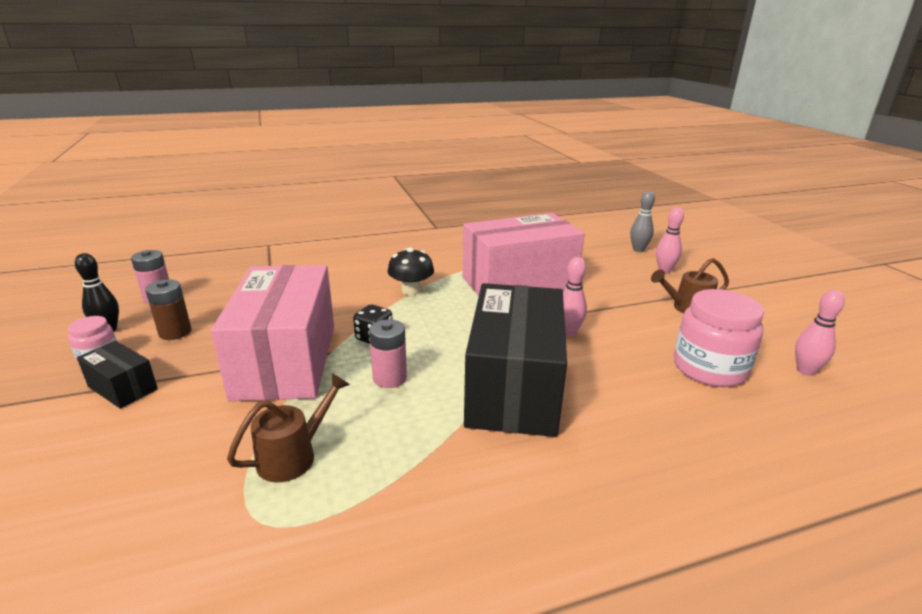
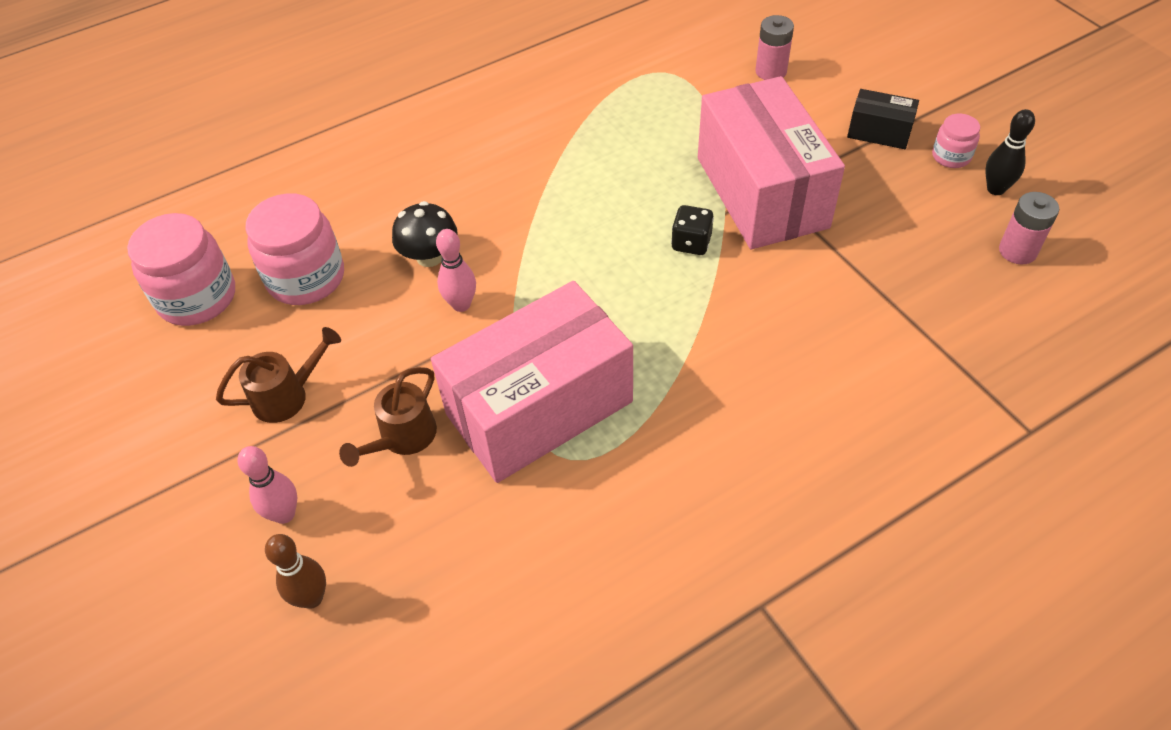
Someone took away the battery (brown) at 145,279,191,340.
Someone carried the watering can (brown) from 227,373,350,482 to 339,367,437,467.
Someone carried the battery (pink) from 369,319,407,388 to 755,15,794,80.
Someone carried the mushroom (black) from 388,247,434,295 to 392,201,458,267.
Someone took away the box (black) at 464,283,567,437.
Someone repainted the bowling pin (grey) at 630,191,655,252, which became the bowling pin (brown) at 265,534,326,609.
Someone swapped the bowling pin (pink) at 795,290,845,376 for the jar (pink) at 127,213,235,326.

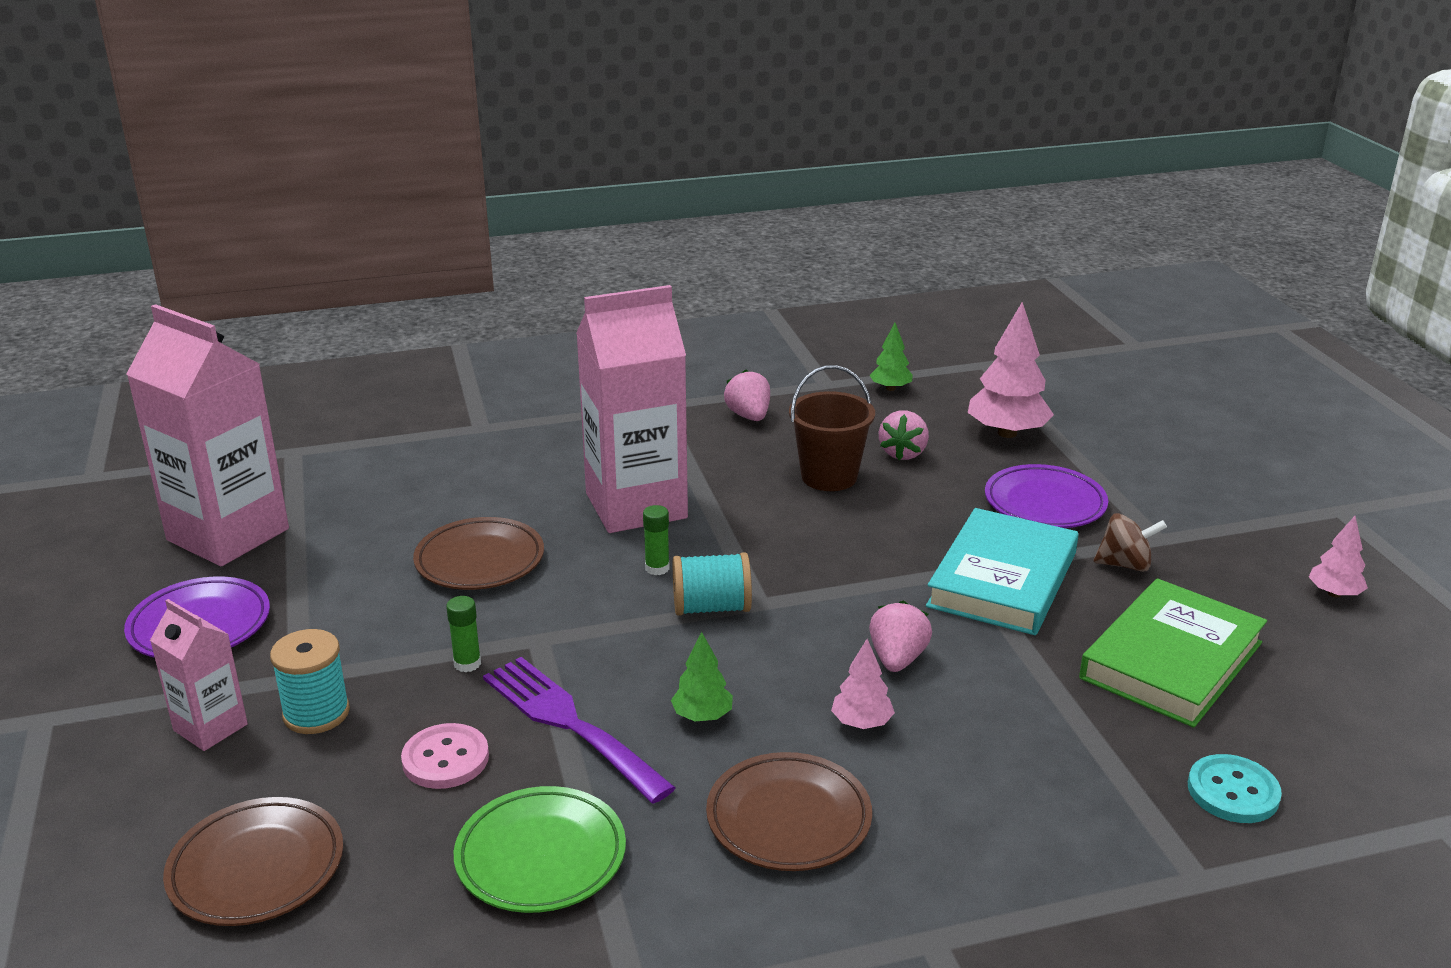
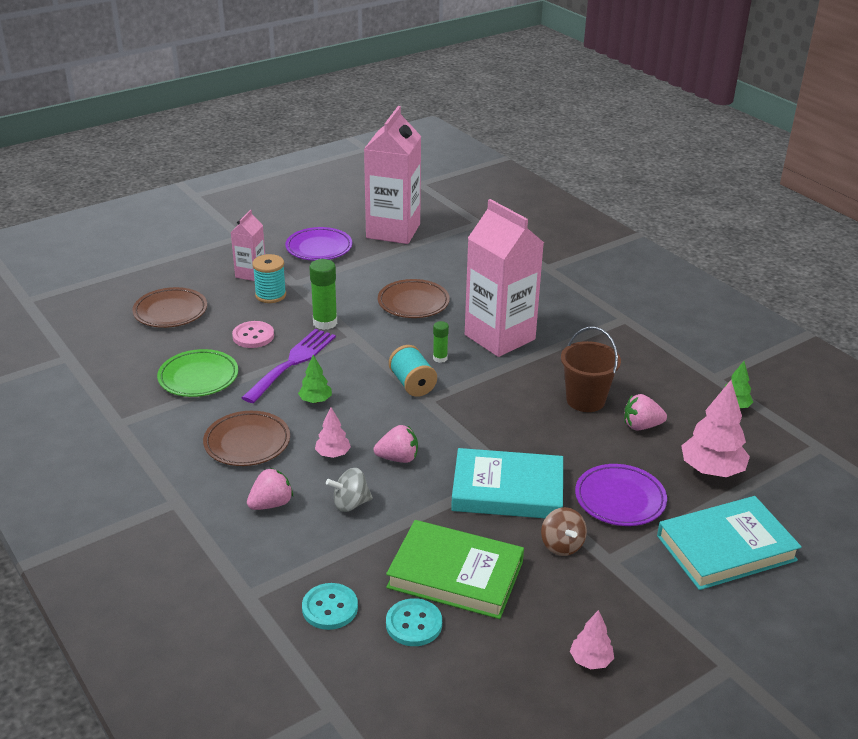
Someone scaled the glue stick (green) at 446,596,481,672 by 1.75.
Someone carried the strawberry (pink) from 724,370,770,421 to 247,468,293,510.
Someone put down the spinning top (grey) at 326,468,373,512.
Someone put down the button (turquoise) at 386,598,442,646.
Someone put down the book (turquoise) at 657,496,802,590.

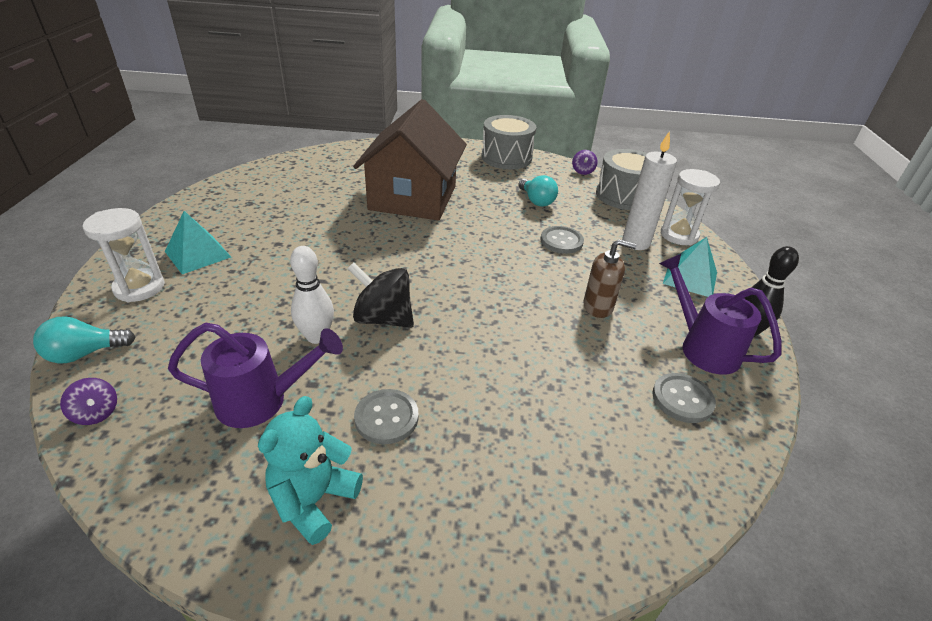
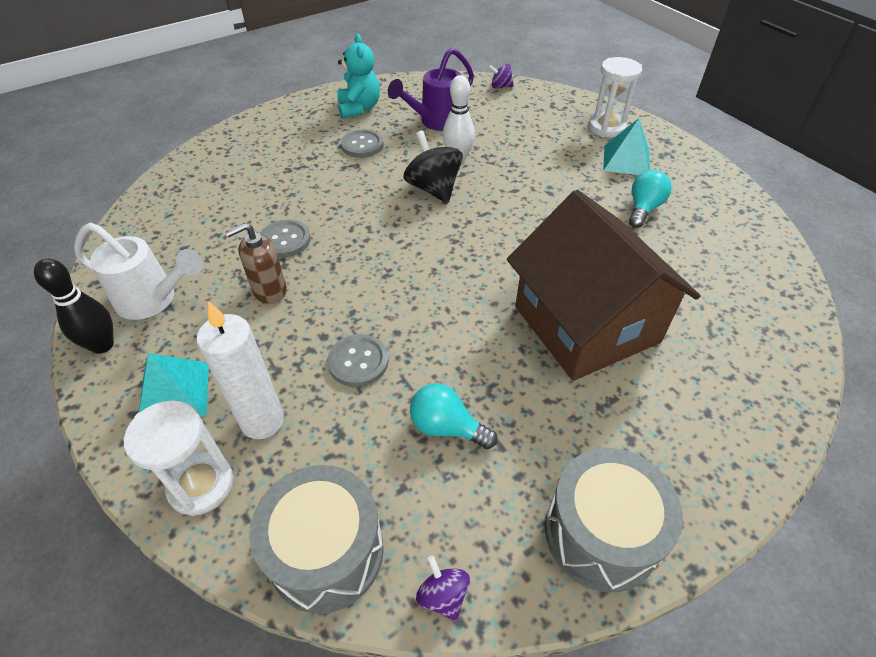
Someone carried the light bulb (turquoise) from 33,316,136,363 to 629,170,672,228.
Someone rotated the spinning top (black) at 347,262,414,328 by 105 degrees counterclockwise.
Someone carried the button (grey) from 652,373,716,423 to 260,220,311,258.
Someone repainted the watering can (purple) at 659,254,782,375, which became the watering can (white) at 74,223,203,320.

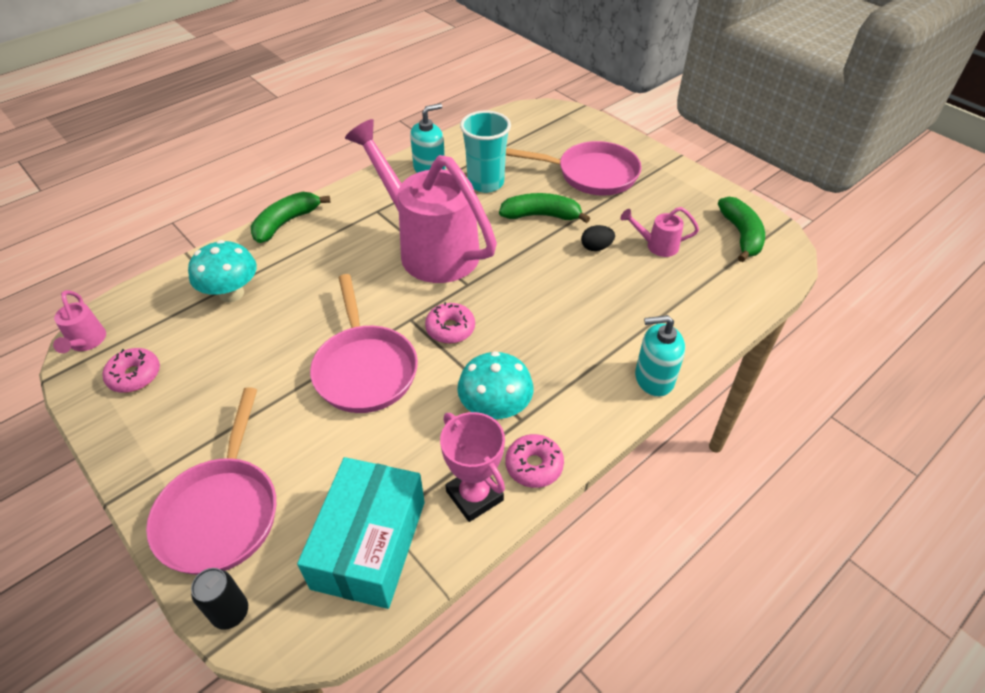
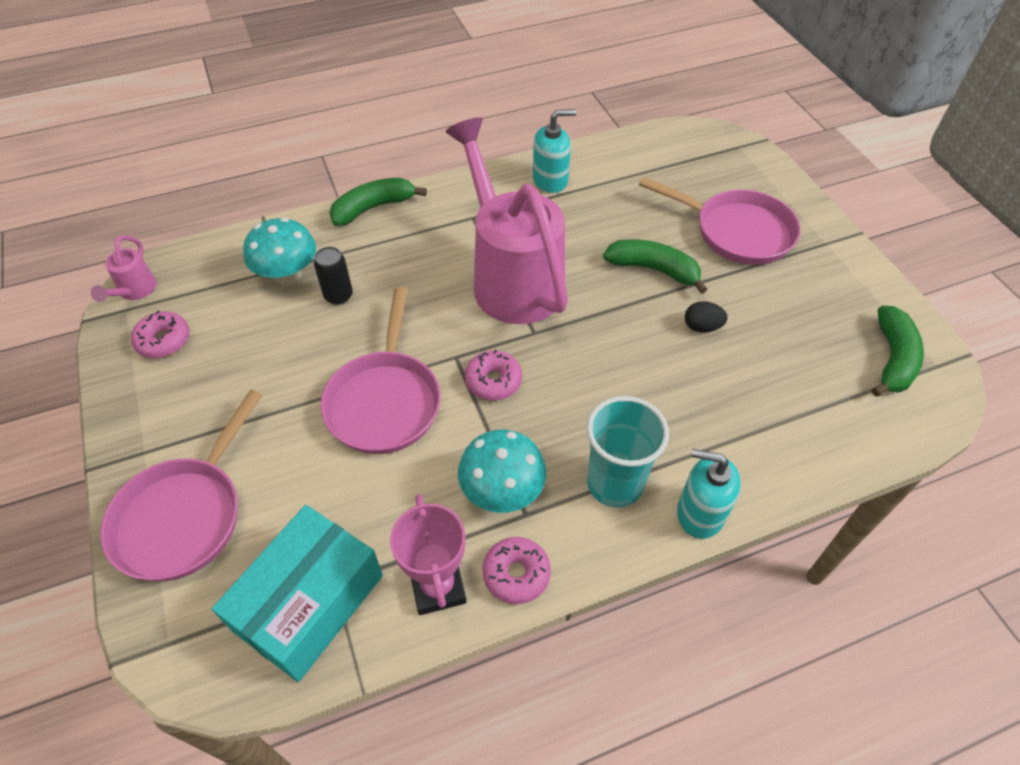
Someone carried the can (black) from 191,568,248,630 to 314,247,353,305.
Someone carried the cup (turquoise) from 460,111,511,193 to 587,396,669,508.
Someone took away the watering can (pink) at 620,207,699,257.

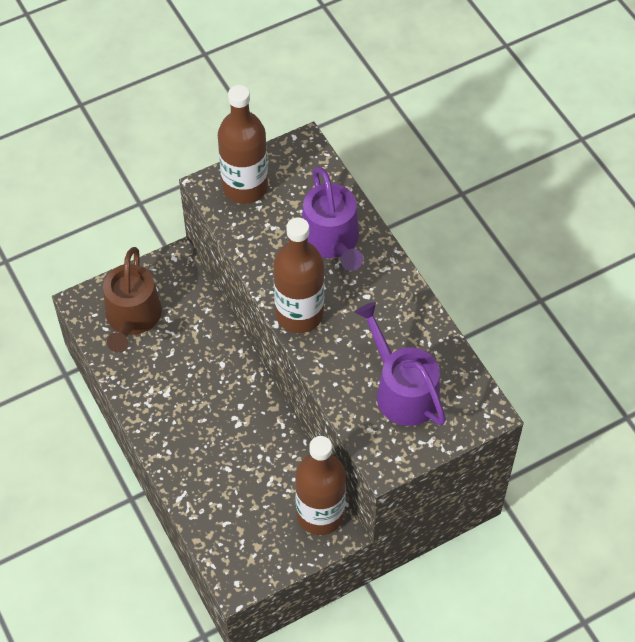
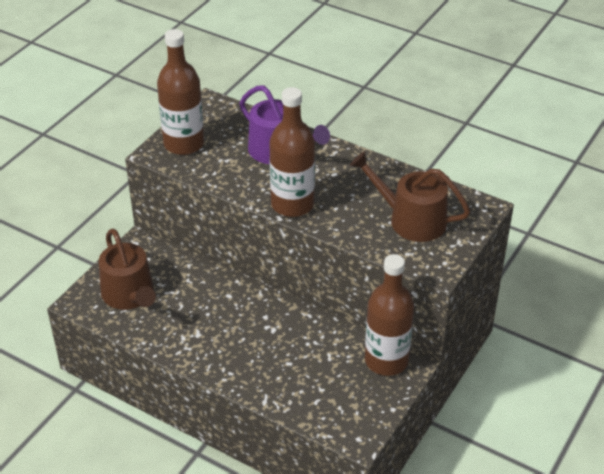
Someone repainted the watering can (purple) at 355,302,446,426, which became the watering can (brown) at 350,151,470,242.

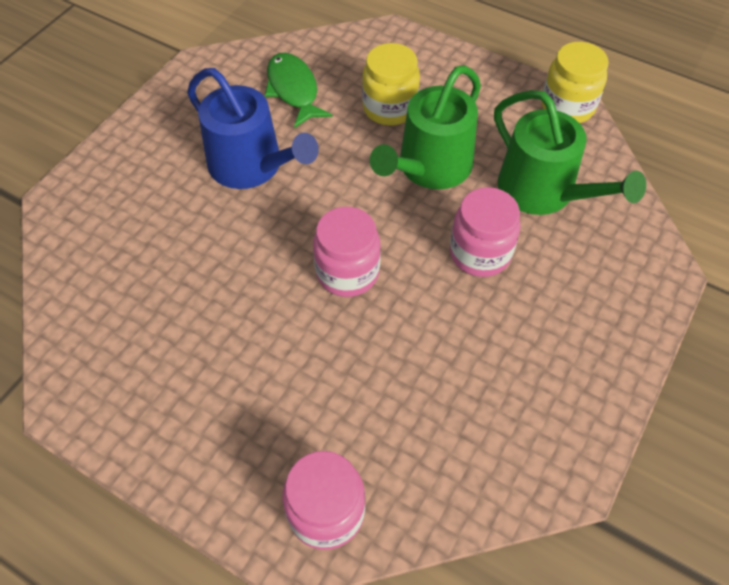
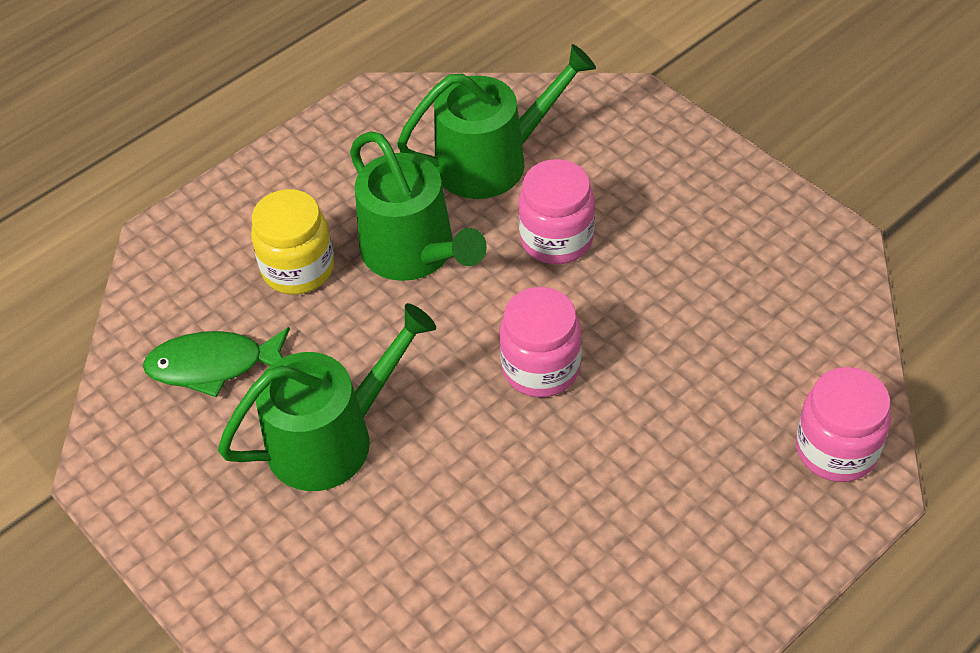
Someone repainted the watering can (blue) at 187,68,319,189, which became the watering can (green) at 218,303,436,491.
Someone took away the jar (yellow) at 541,42,609,123.

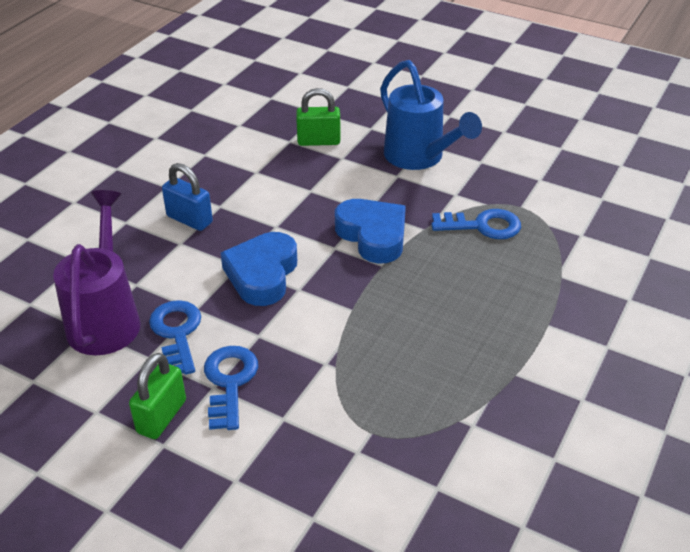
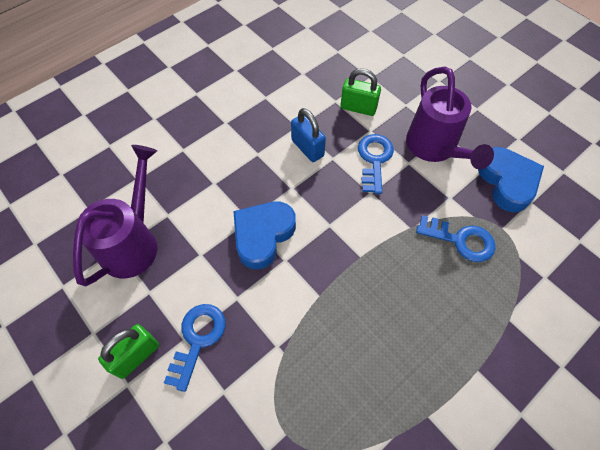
Someone carried the key (blue) from 149,300,201,375 to 358,134,394,194.
Someone carried the padlock (blue) from 162,163,213,231 to 291,108,326,162.
Someone carried the heart (blue) from 335,199,406,264 to 478,147,544,212.
Someone repainted the watering can (blue) at 380,60,482,170, which became the watering can (purple) at 406,67,494,169.

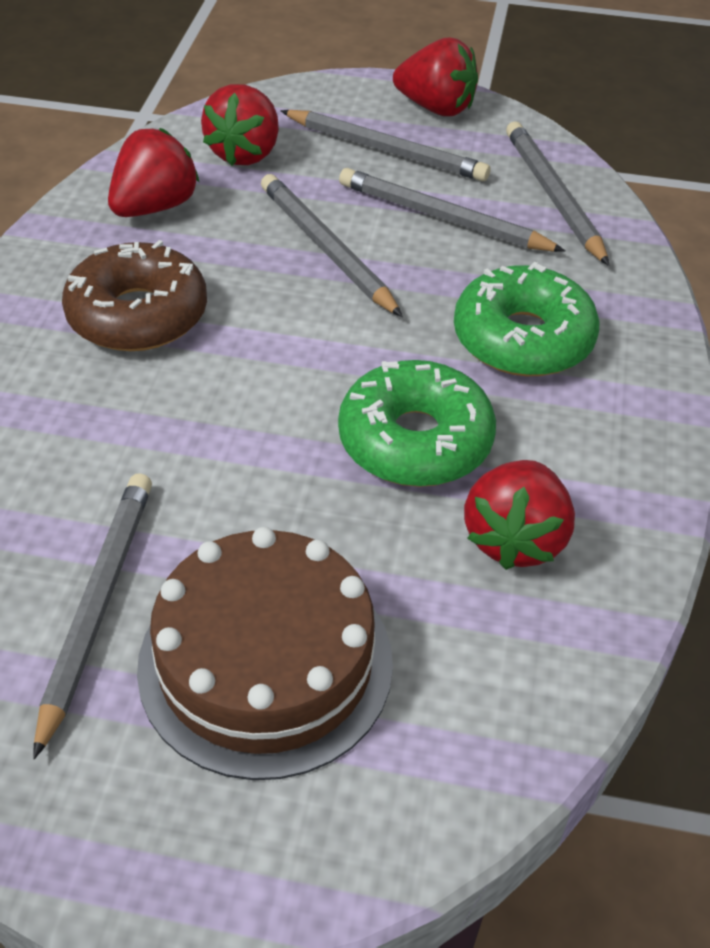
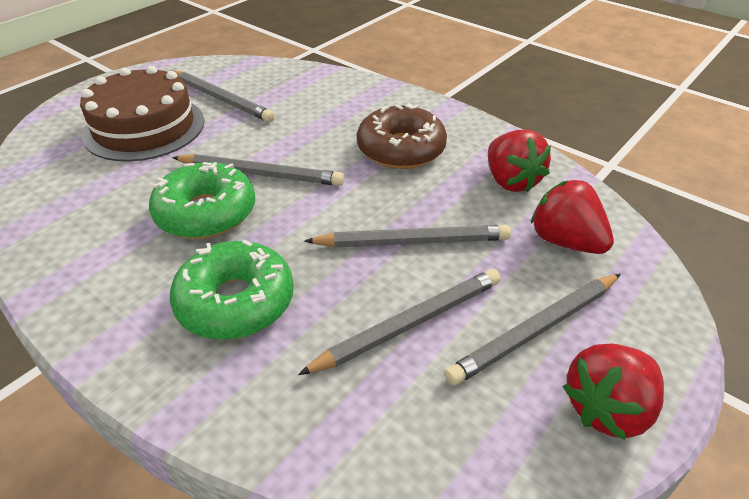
Someone took away the strawberry (red) at 464,460,575,570.
Someone carried the pencil (grey) from 506,121,610,266 to 172,154,344,186.

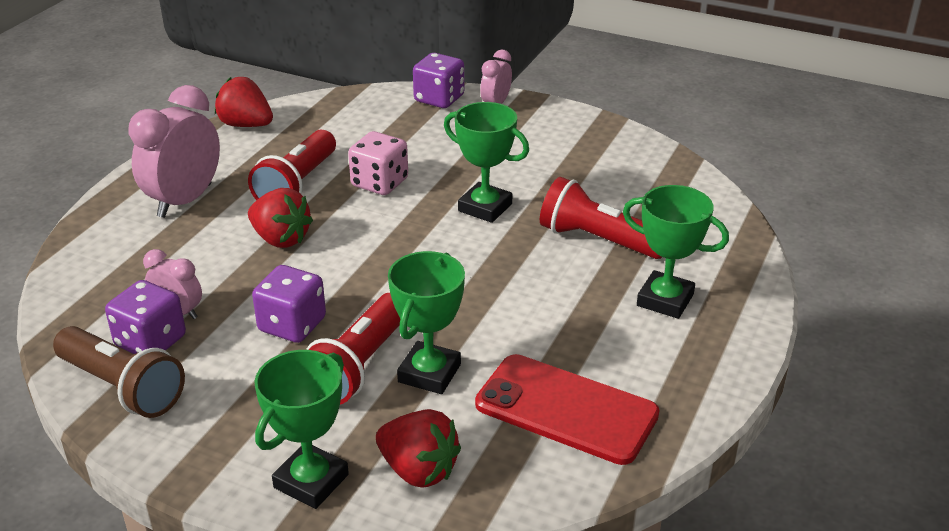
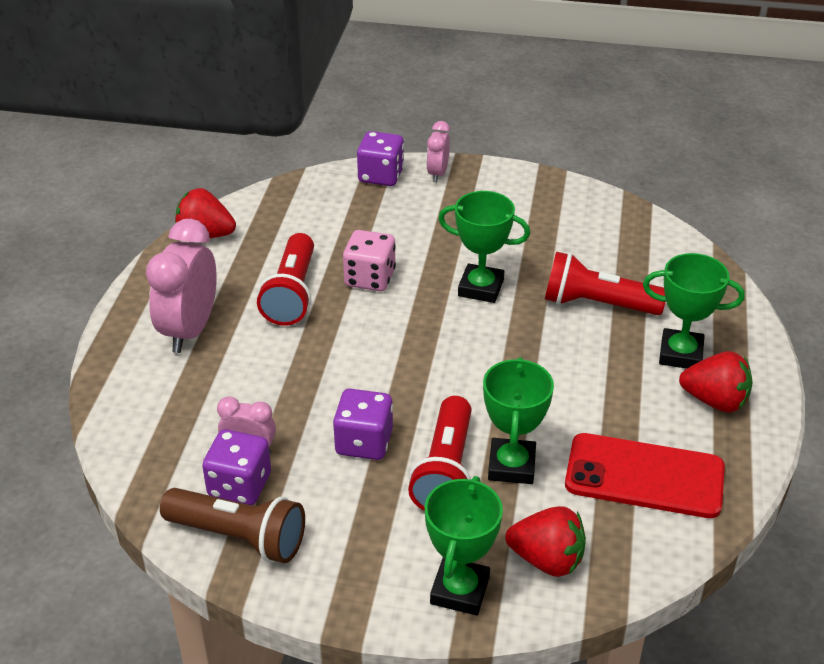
Someone carried the strawberry (red) from 248,188,313,248 to 679,351,753,413.

